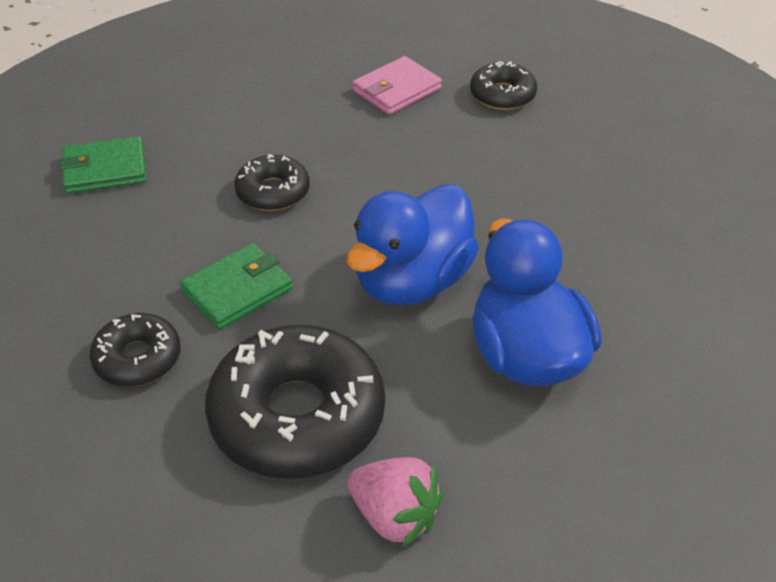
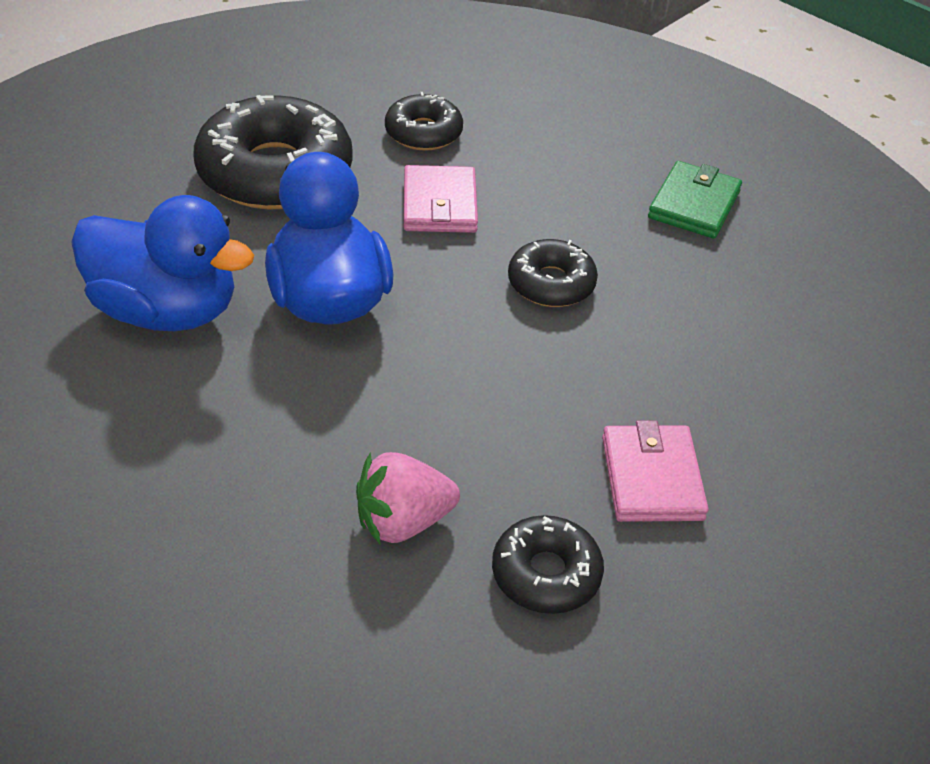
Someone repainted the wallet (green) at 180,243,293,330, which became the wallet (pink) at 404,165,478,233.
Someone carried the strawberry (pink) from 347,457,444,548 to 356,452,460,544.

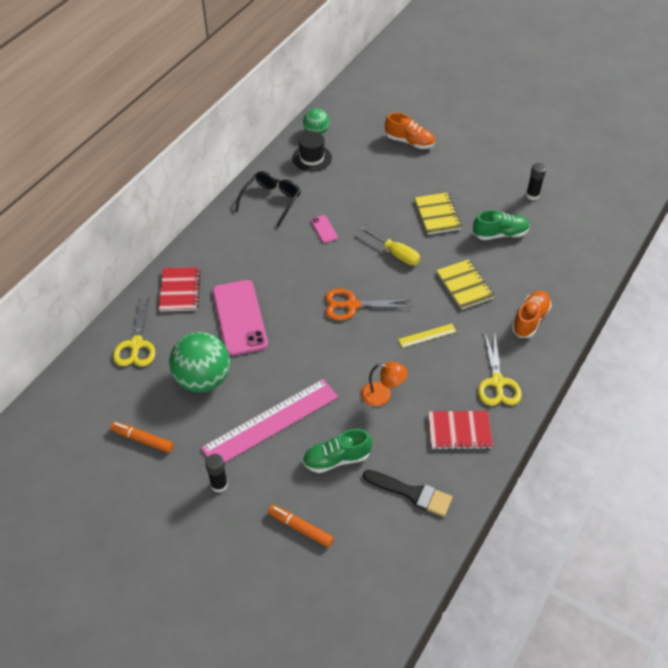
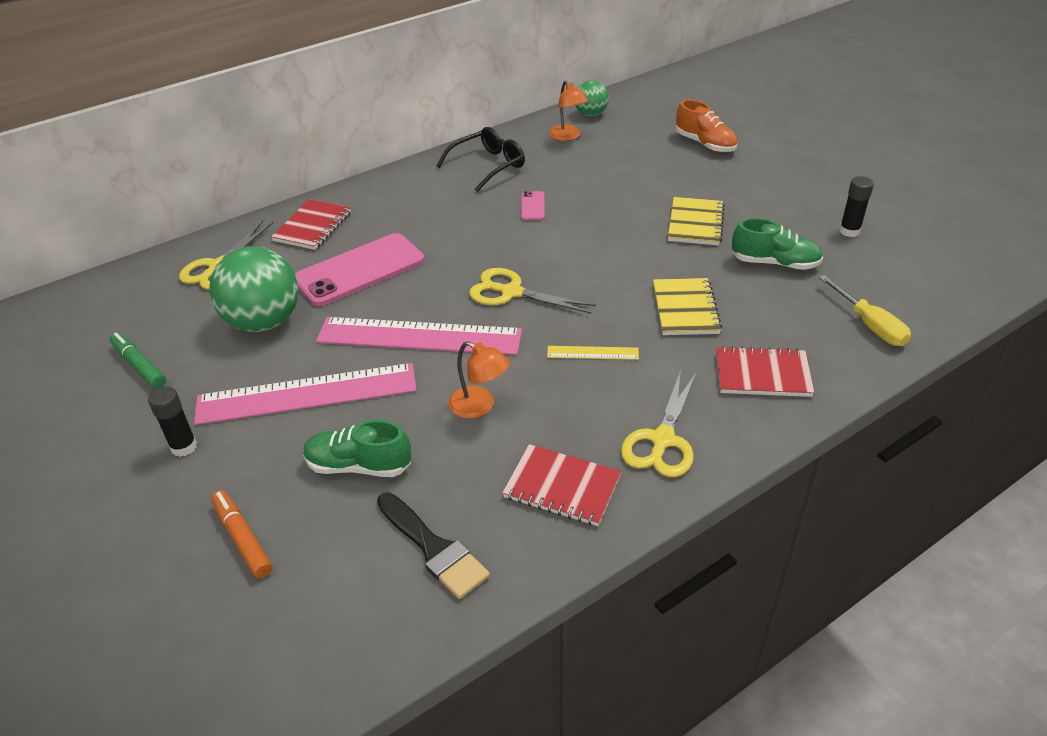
Someone repainted the marker (orange) at 110,422,173,453, which became the marker (green) at 110,333,166,389.
Someone rotated the phone (pink) at 213,280,268,356 by 45 degrees clockwise.
Someone swapped the hat (black) at 292,131,332,172 for the lamp (orange) at 549,80,589,141.
Someone repainted the scissors (orange) at 325,288,411,321, which became the scissors (yellow) at 469,268,596,314.
Someone carried the screwdriver (yellow) from 359,226,420,265 to 819,275,911,346.
Someone swapped the shoe (orange) at 512,290,551,338 for the notebook (red) at 716,346,814,397.
Someone put down the ruler (pink) at 316,317,522,355.

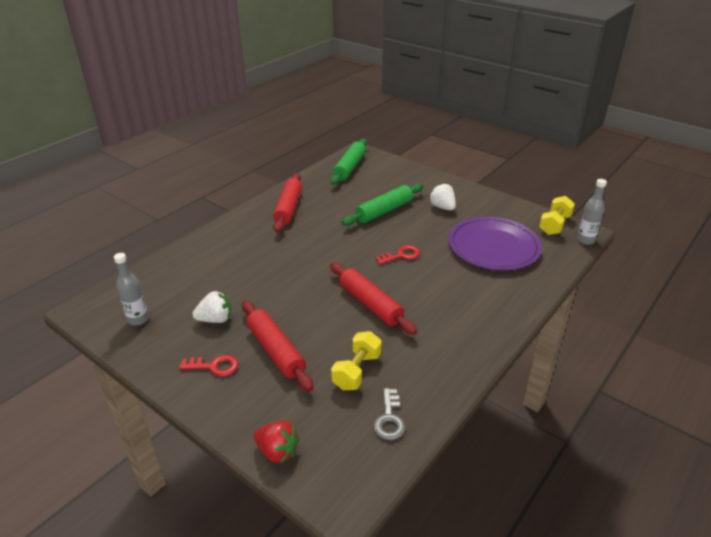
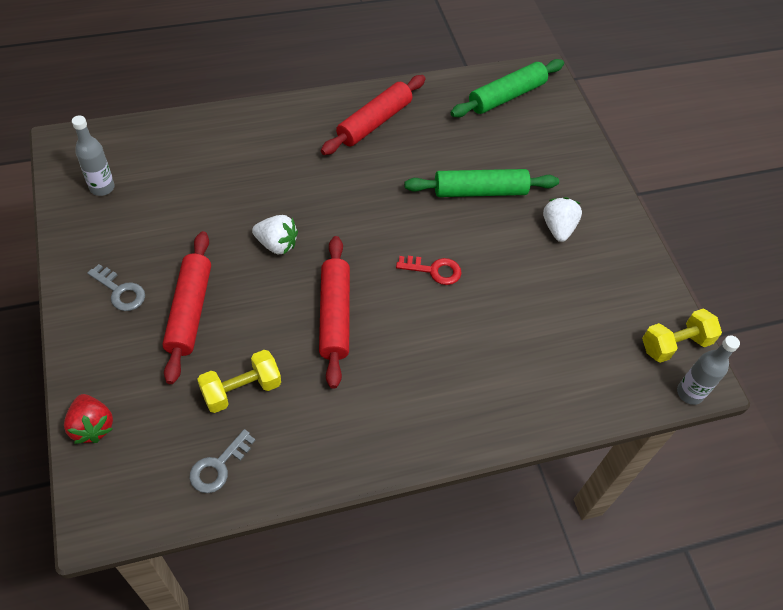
Someone repainted the key (red) at 179,355,238,377, which became the key (grey) at 87,264,145,311.
Someone carried the strawberry (white) from 192,291,231,323 to 252,215,298,255.
Someone took away the plate (purple) at 448,217,542,270.

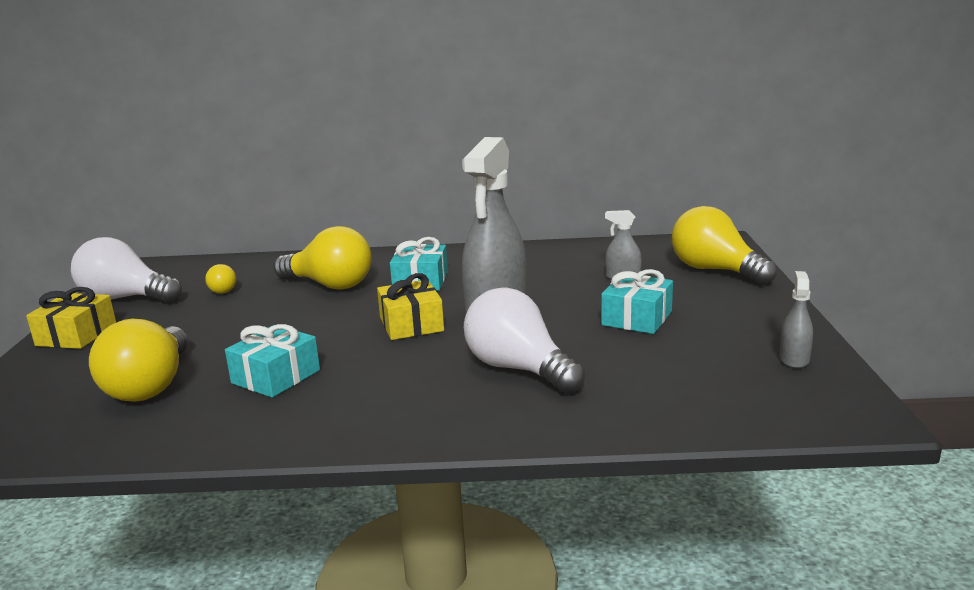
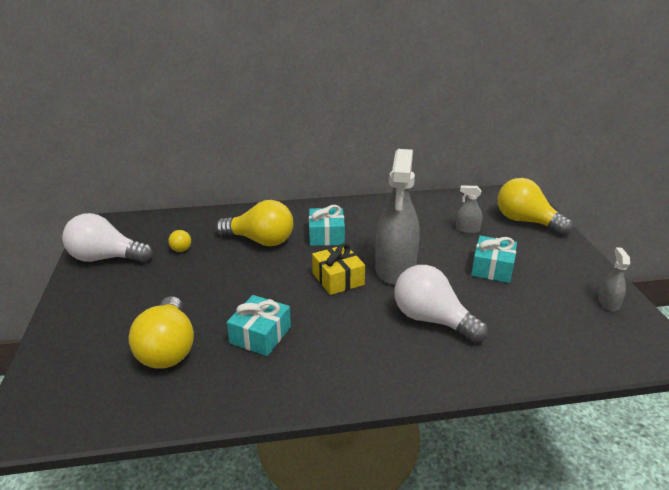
Someone took away the gift (yellow) at 26,287,116,349.

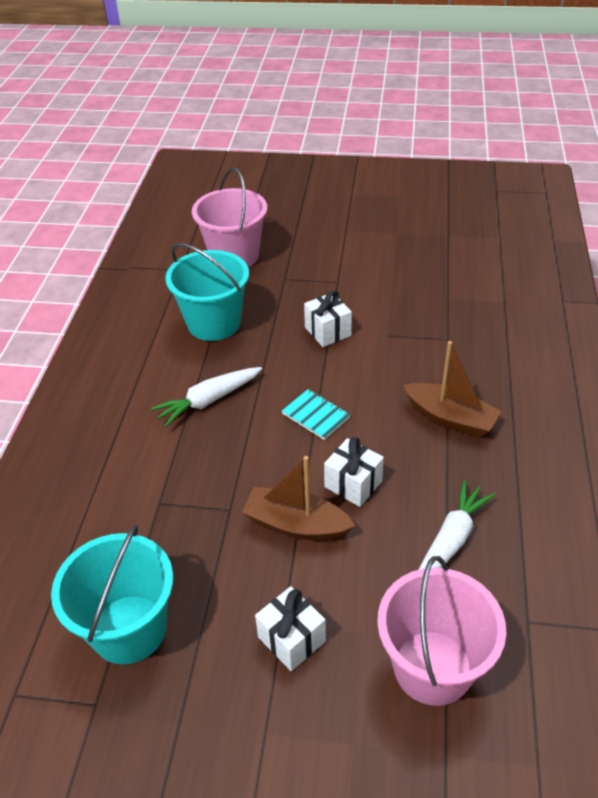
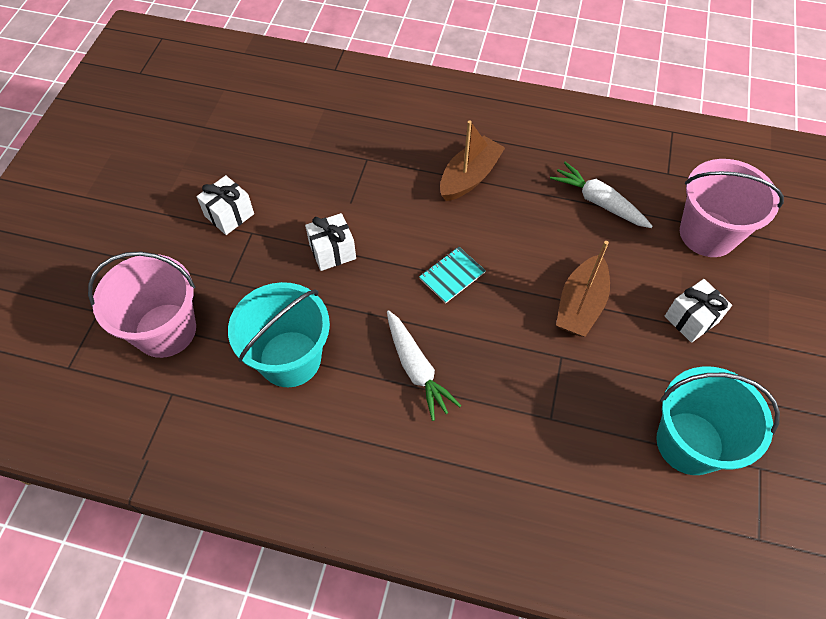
Someone carried the gift (white) from 324,437,384,507 to 197,175,254,235.

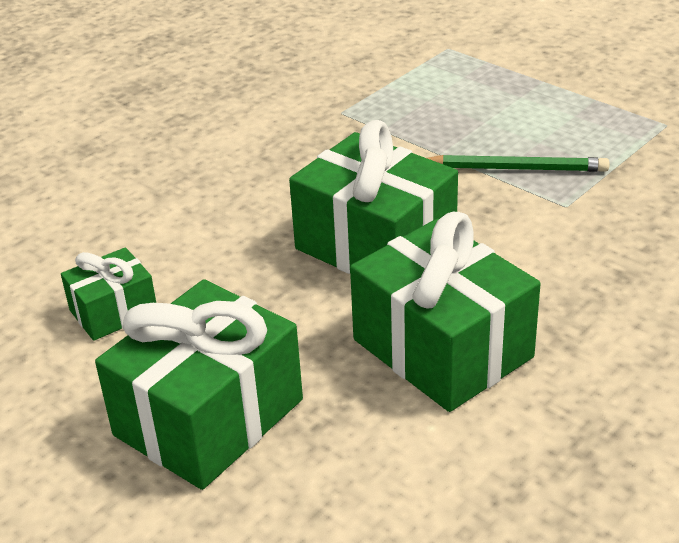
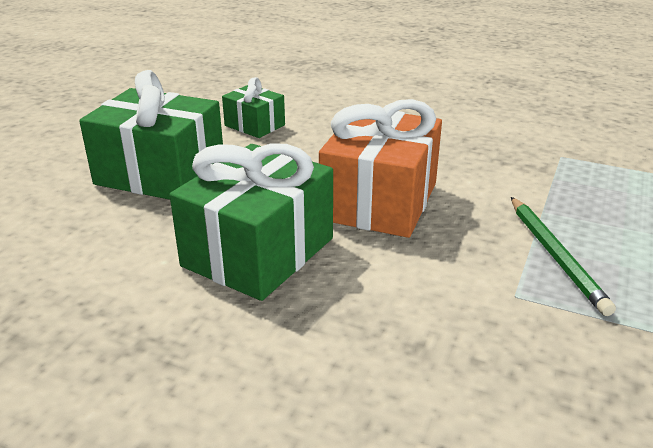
Someone repainted the gift (green) at 289,120,458,274, which became the gift (orange) at 319,99,442,238.

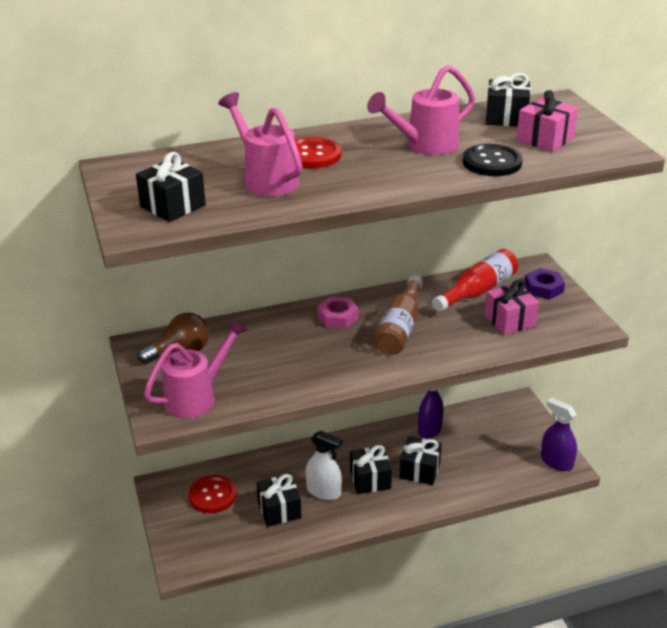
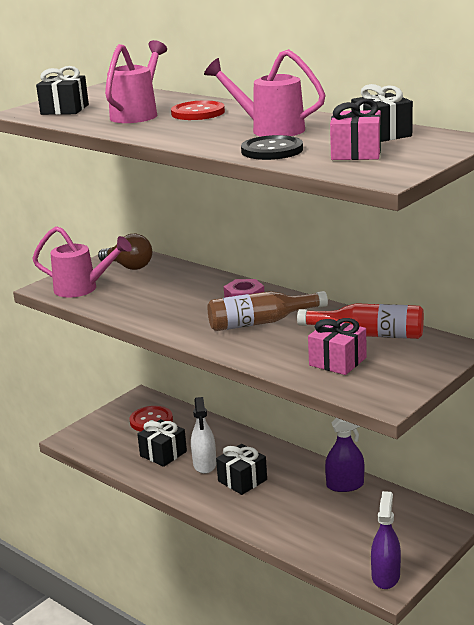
Someone took away the gift (black) at 399,436,442,485.
Someone took away the nut (purple) at 525,268,565,300.

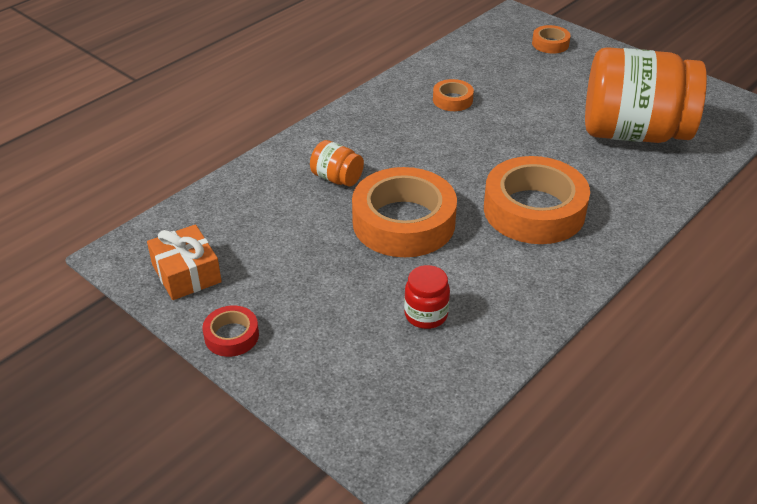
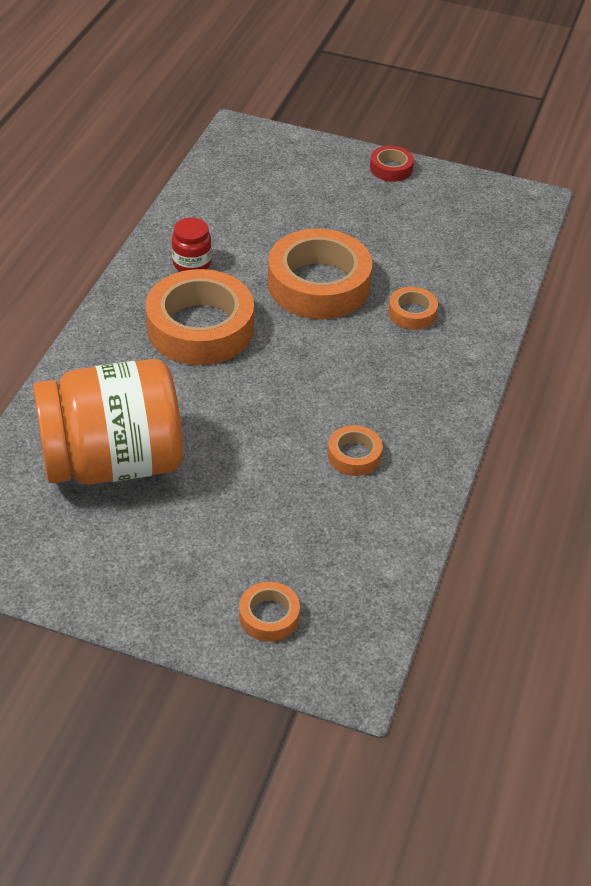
Someone took away the gift (orange) at 147,224,222,300.
Someone swapped the jar (orange) at 310,140,364,186 for the tape (orange) at 388,287,438,330.
Someone carried the jar (red) from 404,265,450,329 to 172,218,212,272.

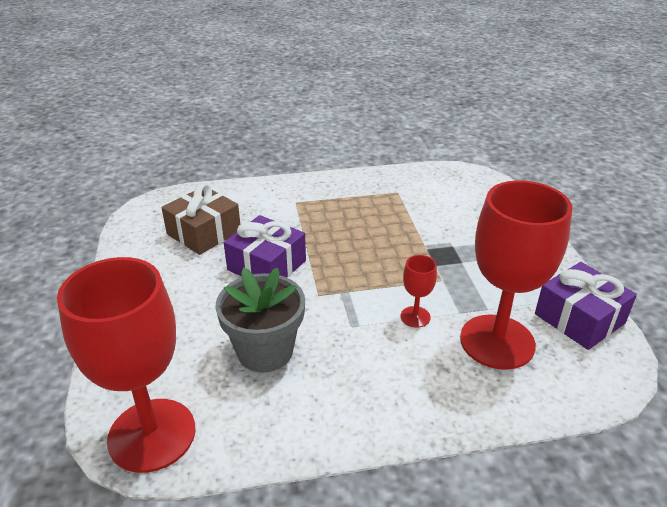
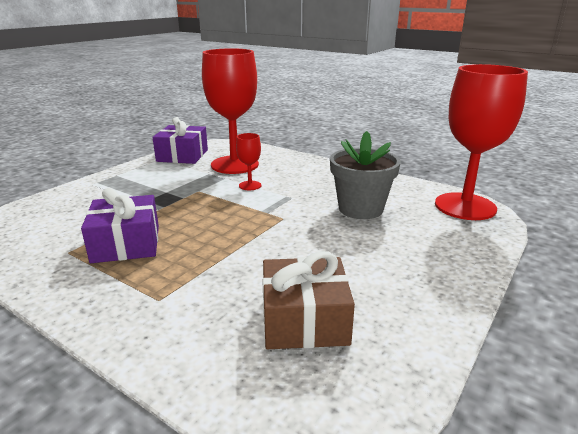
Someone carried the gift (purple) from 224,215,306,278 to 81,188,159,263.

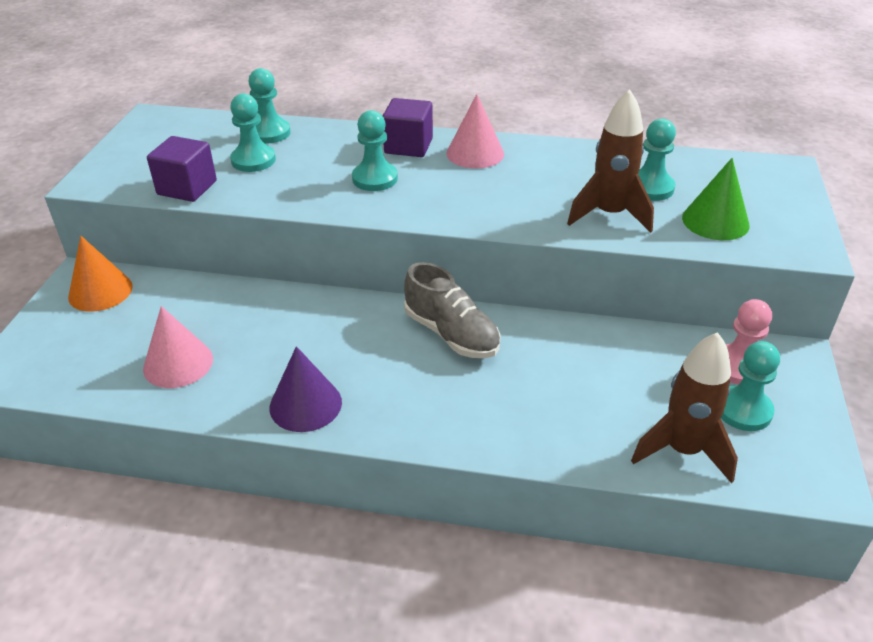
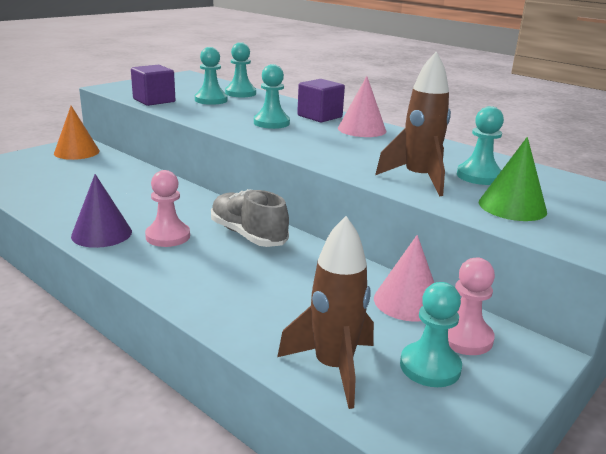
Someone carried the cone (pink) from 143,306,213,388 to 374,235,434,322.
Someone rotated the shoe (grey) at 404,262,501,358 by 150 degrees clockwise.
Someone put down the pawn (pink) at 145,170,190,247.

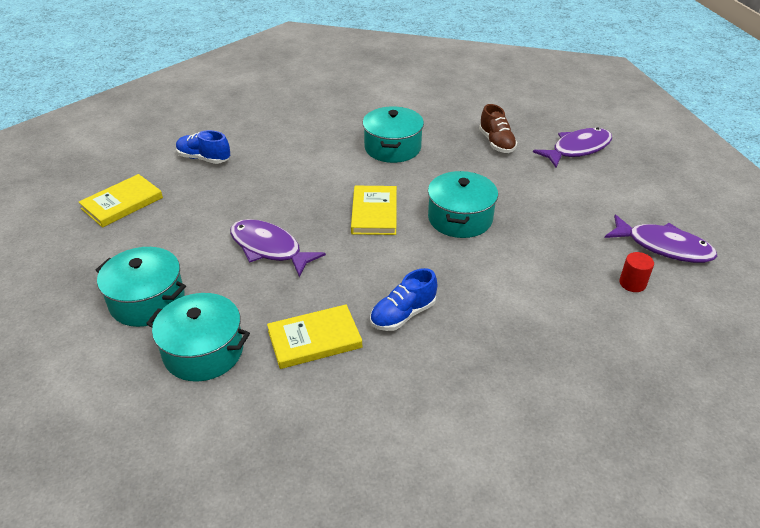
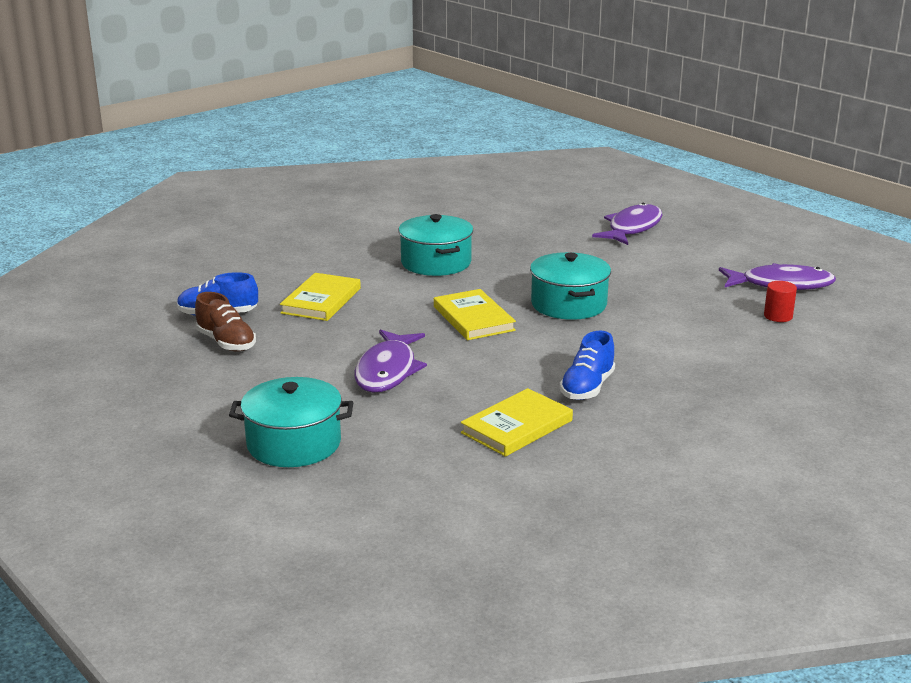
Someone carried the book (yellow) from 79,174,163,228 to 280,273,361,321.
Someone took away the pot (turquoise) at 146,293,250,382.
Someone rotated the fish (purple) at 230,219,326,277 by 90 degrees counterclockwise.
Someone carried the shoe (brown) from 479,104,517,153 to 195,292,256,352.

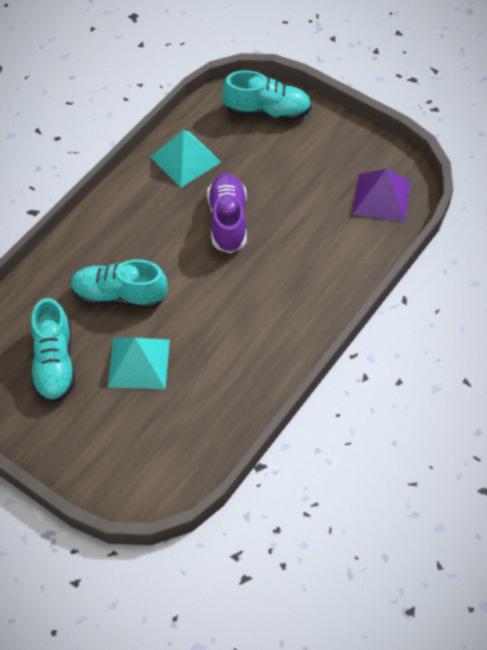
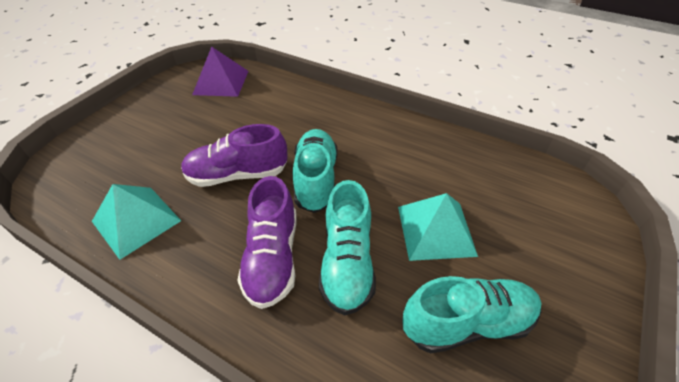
Someone carried the shoe (turquoise) from 222,70,312,121 to 293,129,337,213.
Someone put down the shoe (purple) at 237,176,297,309.

